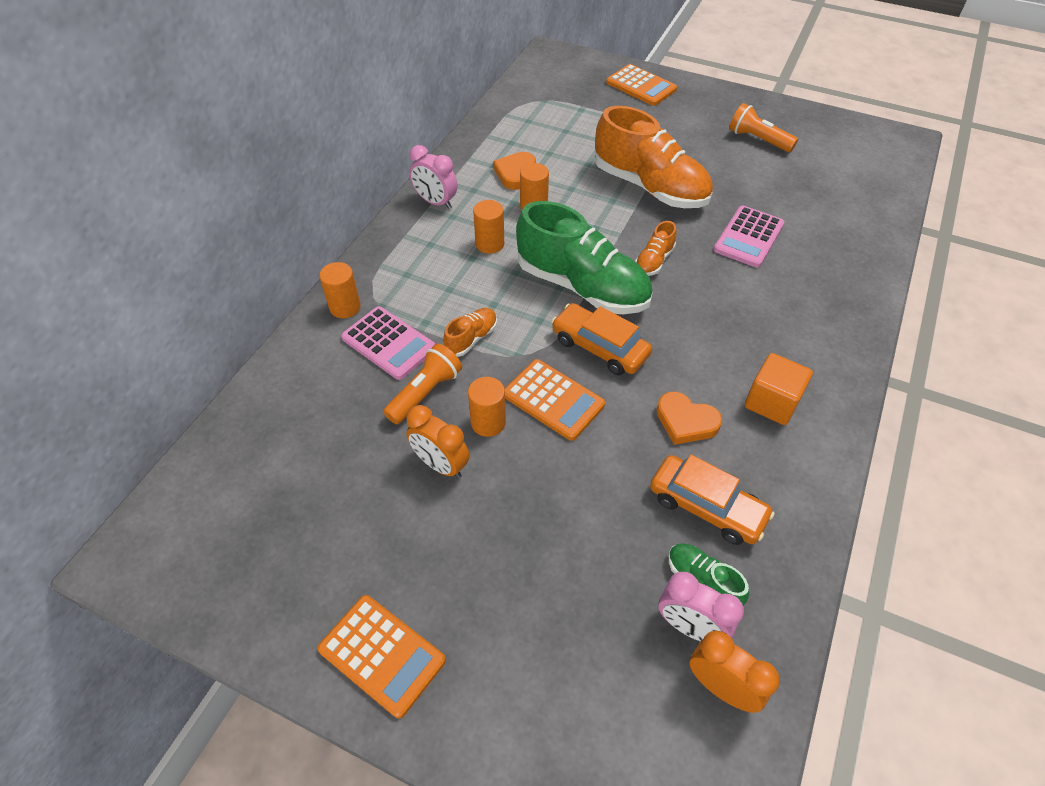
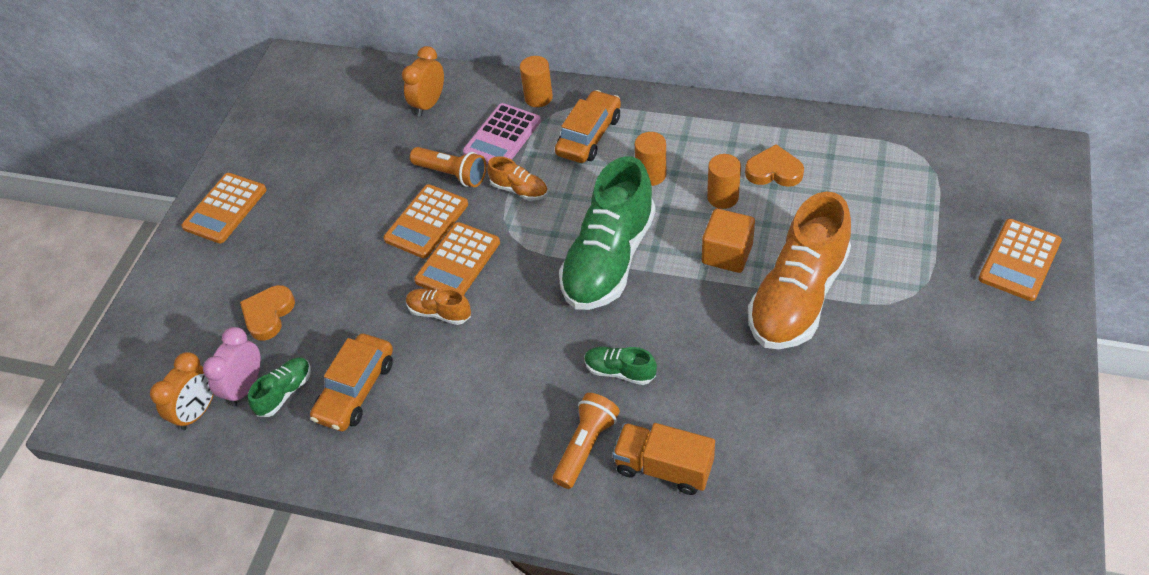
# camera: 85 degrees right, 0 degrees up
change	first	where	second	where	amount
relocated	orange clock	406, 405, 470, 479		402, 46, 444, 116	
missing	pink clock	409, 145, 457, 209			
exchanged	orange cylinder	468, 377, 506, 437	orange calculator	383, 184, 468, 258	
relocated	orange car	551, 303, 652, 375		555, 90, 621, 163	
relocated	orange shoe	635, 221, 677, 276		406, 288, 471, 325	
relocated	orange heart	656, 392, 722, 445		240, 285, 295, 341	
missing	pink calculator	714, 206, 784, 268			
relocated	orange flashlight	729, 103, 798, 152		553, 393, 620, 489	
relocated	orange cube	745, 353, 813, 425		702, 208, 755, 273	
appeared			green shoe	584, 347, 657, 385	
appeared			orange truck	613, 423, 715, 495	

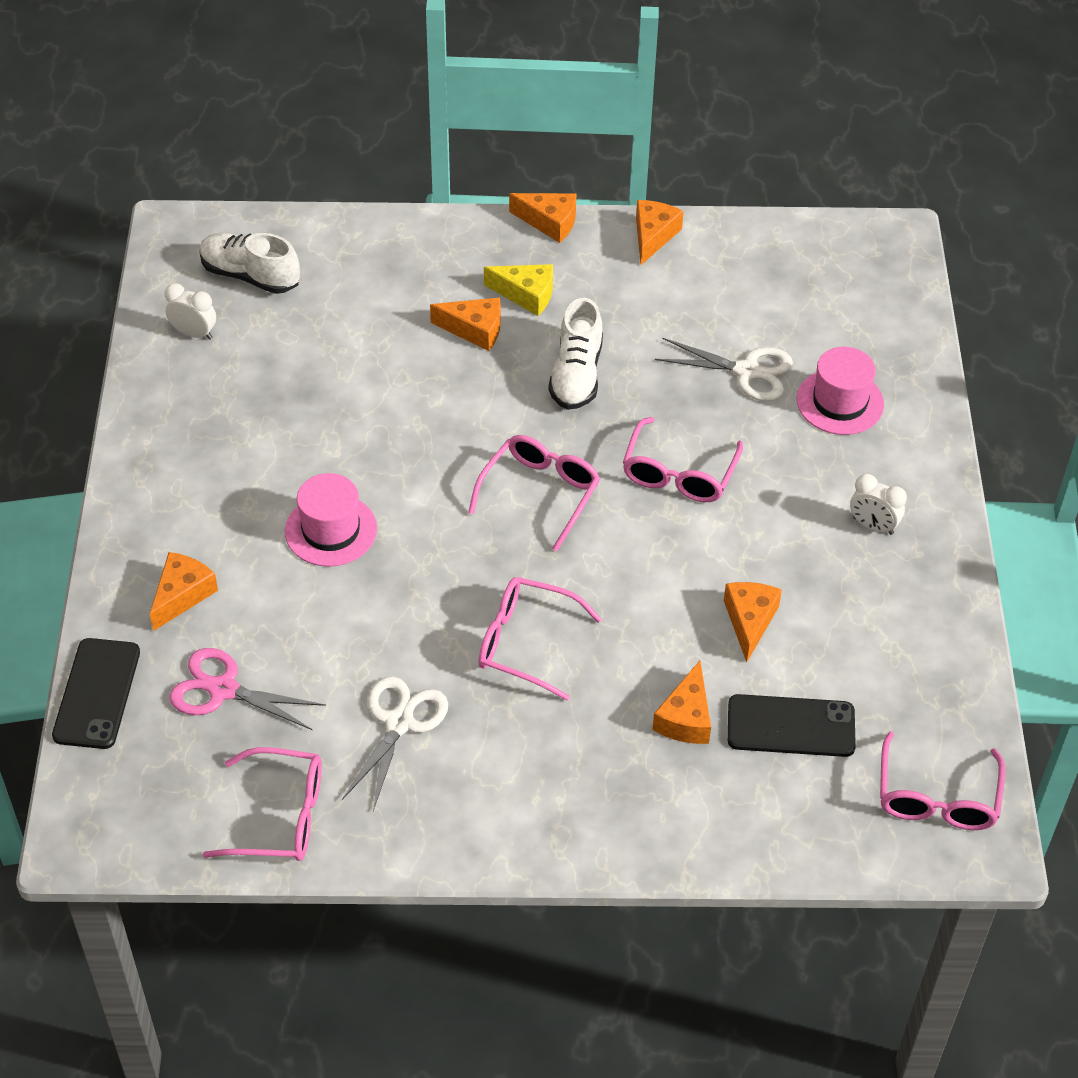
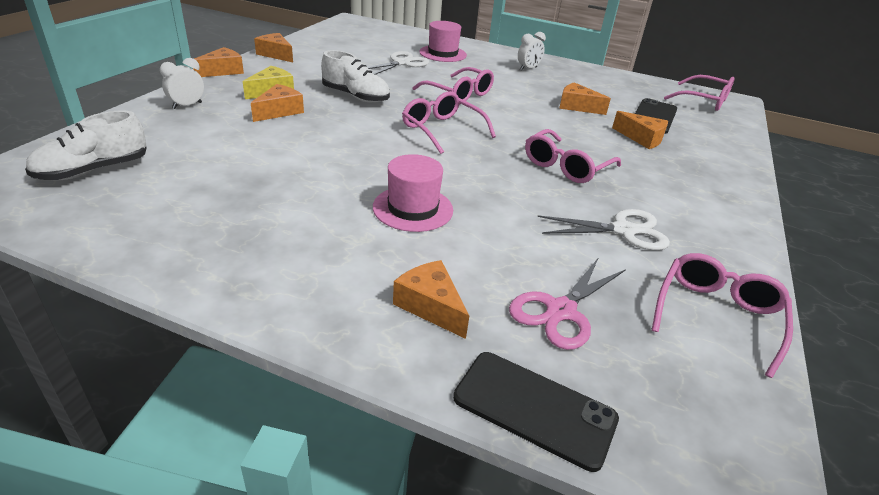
# camera: 70 degrees left, 15 degrees down
change	first	where	second	where	amount
relocated	white clock	165, 283, 216, 340		160, 58, 204, 109	
spun	white scissors	342, 676, 448, 811		537, 209, 670, 250	135 degrees clockwise

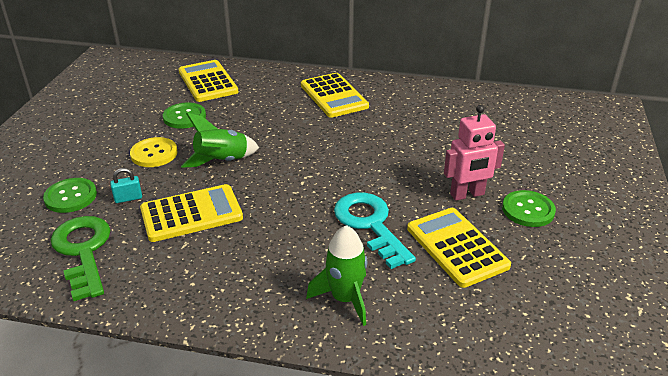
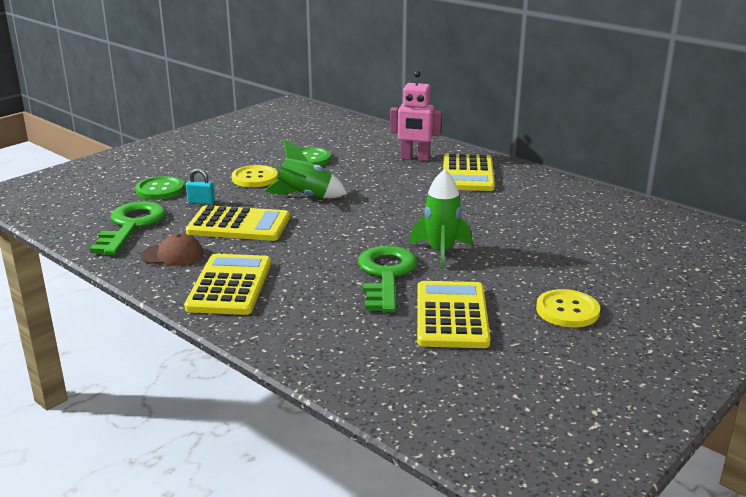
# camera: 30 degrees right, 10 degrees down
change	first	where	second	where	amount
relocated	yellow calculator	179, 60, 239, 102		184, 254, 271, 315	
relocated	green rocket	306, 225, 367, 326		409, 169, 472, 269	
colour	turquoise key	334, 193, 416, 269	green key	358, 246, 418, 312	
relocated	pink robot	444, 105, 505, 201		390, 71, 442, 161	
colour	green button	502, 190, 556, 227	yellow button	536, 289, 600, 328	
appeared			brown cap	141, 233, 203, 266	

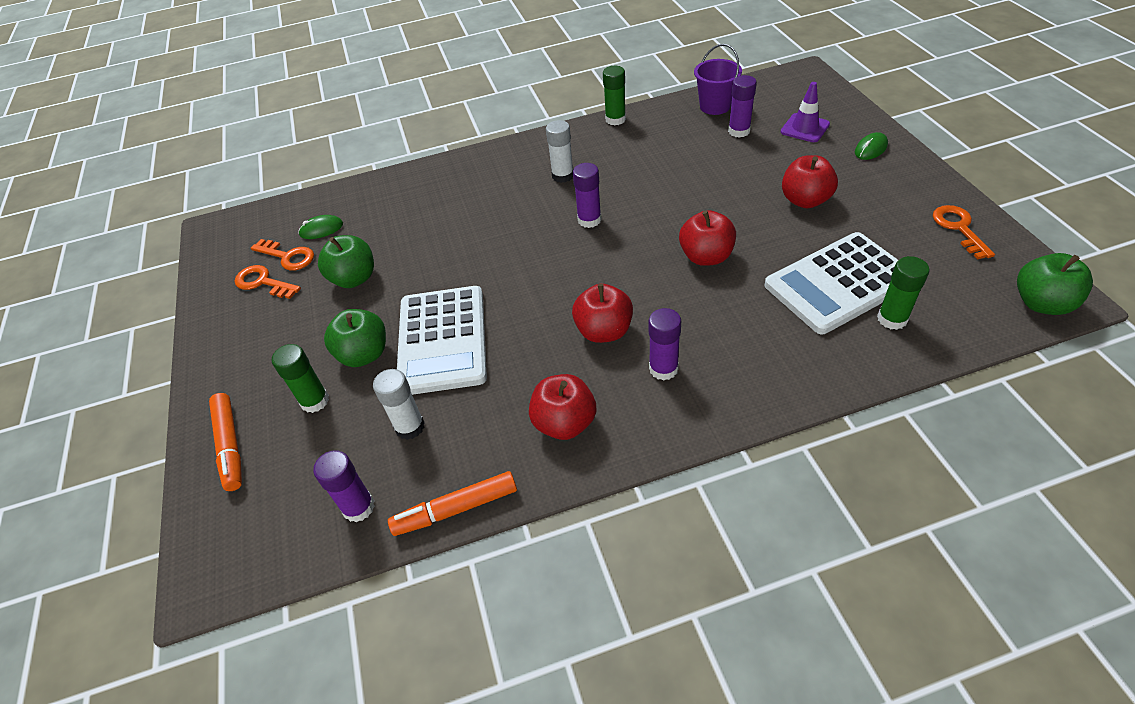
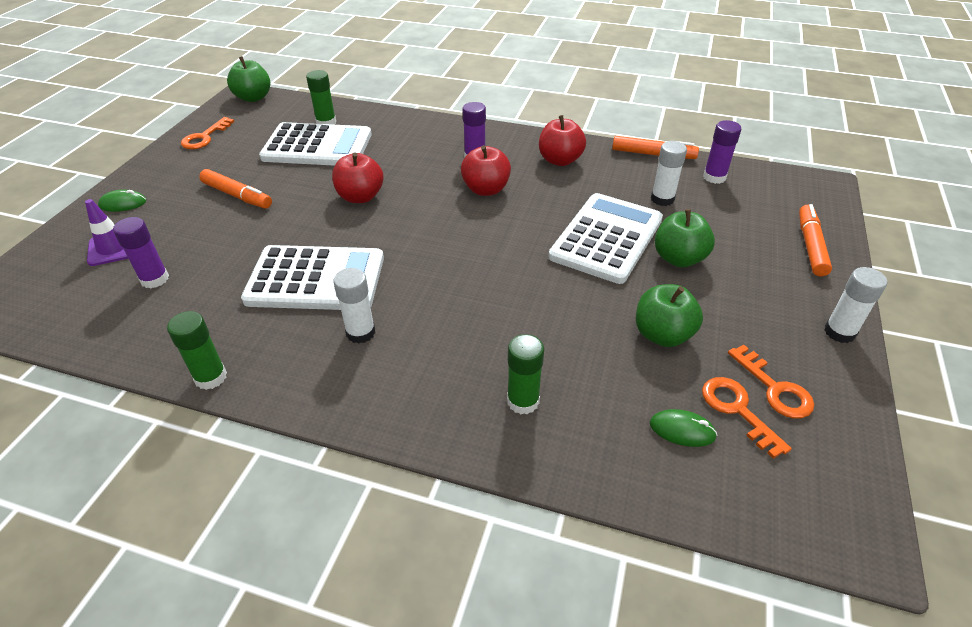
# camera: 150 degrees left, 5 degrees down
change	first	where	second	where	amount
relocated	green glue stick	272, 344, 329, 413		507, 334, 544, 414	
missing	purple glue stick	573, 163, 602, 228			
missing	purple bucket	694, 44, 742, 115			
exchanged	red apple	782, 155, 838, 208	orange marker	199, 169, 272, 209	
appeared			white calculator	241, 245, 384, 310	
appeared			white glue stick	824, 267, 887, 343	

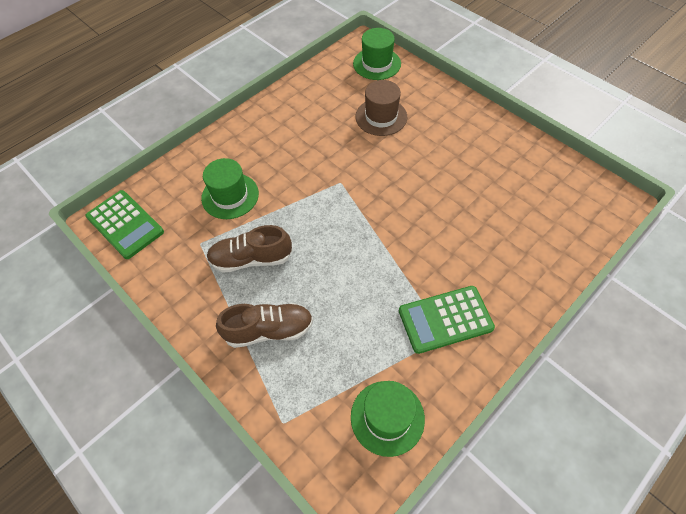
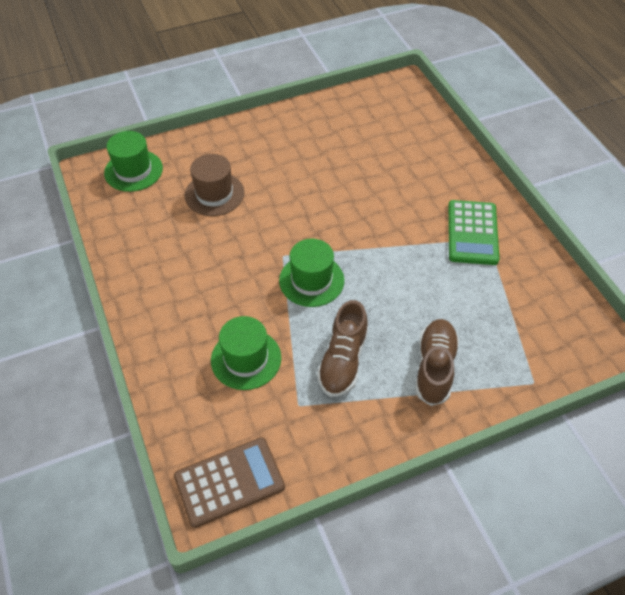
# camera: 70 degrees left, 5 degrees down
change	first	where	second	where	amount
colour	green calculator	86, 190, 164, 259	brown calculator	174, 437, 285, 528	
relocated	green hat	351, 381, 425, 457		279, 239, 344, 307	

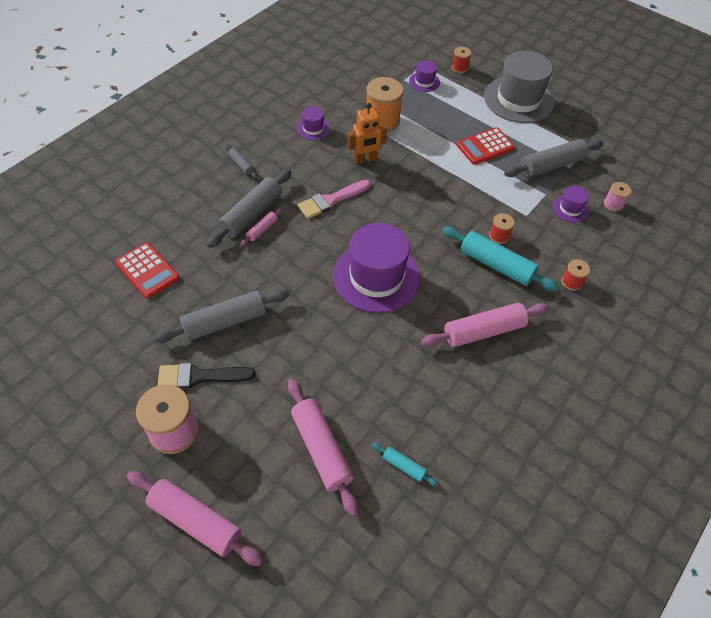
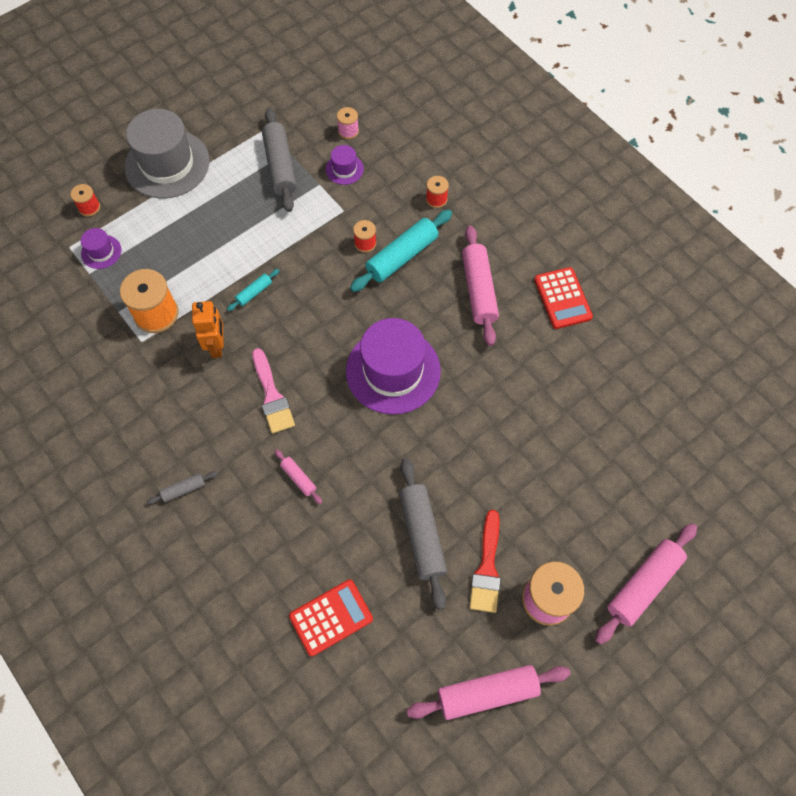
# camera: 75 degrees left, 10 degrees up
change	first	where	second	where	amount
colour	black brush	158, 363, 256, 389	red brush	470, 510, 501, 613	
missing	grey rolling pin	207, 169, 291, 248			
relocated	pink rolling pin	288, 379, 359, 517		407, 665, 571, 720	
missing	purple hat	297, 106, 330, 140			
relocated	turquoise rolling pin	372, 443, 439, 486		227, 269, 280, 311	
relocated	red calculator	456, 127, 515, 165		534, 267, 593, 329	

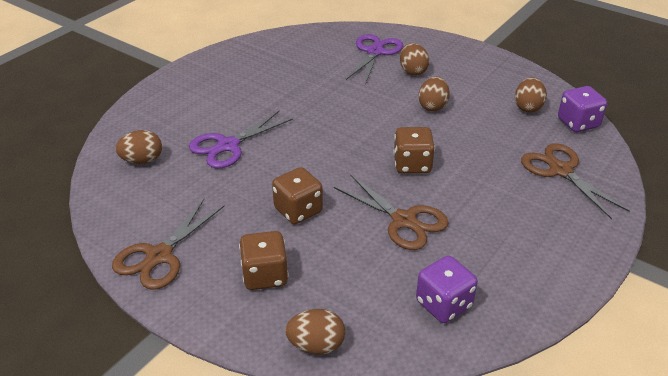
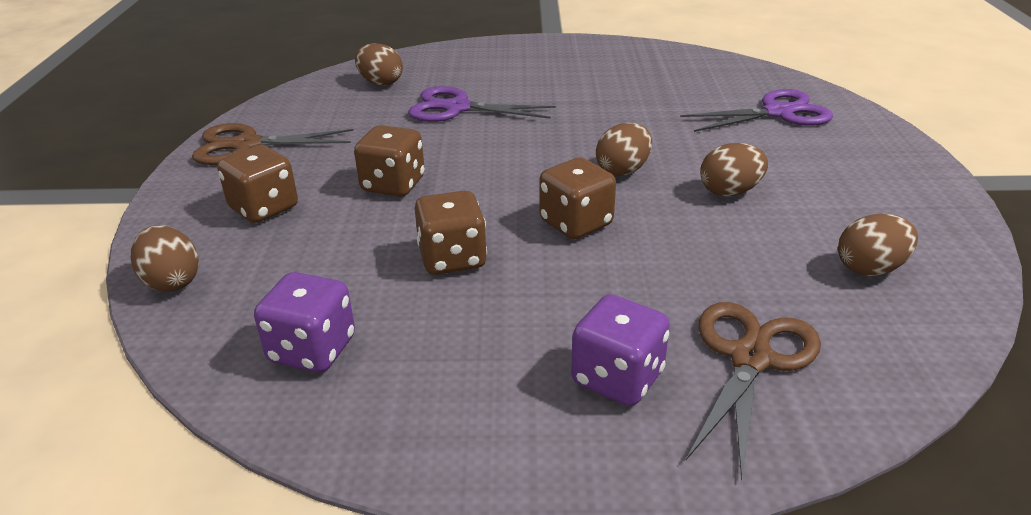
# camera: 55 degrees right, 5 degrees down
change	first	where	second	where	amount
exchanged	brown scissors	334, 174, 449, 250	brown dice	415, 190, 487, 275	
relocated	brown egg	400, 43, 429, 76		596, 122, 652, 176	
relocated	purple dice	558, 86, 607, 132		571, 294, 670, 406	

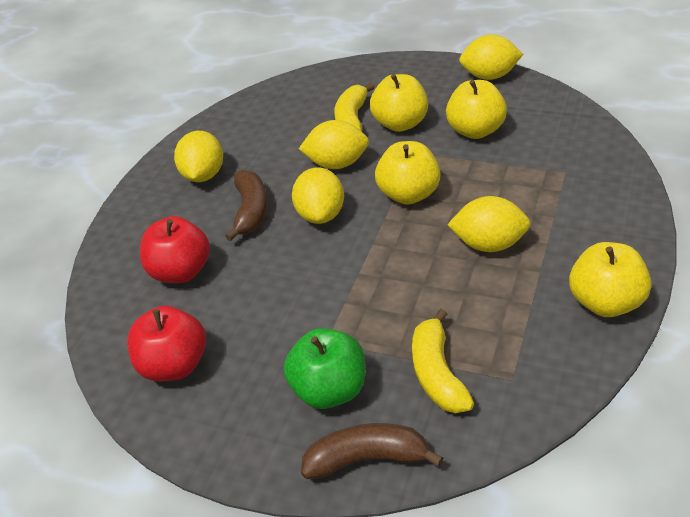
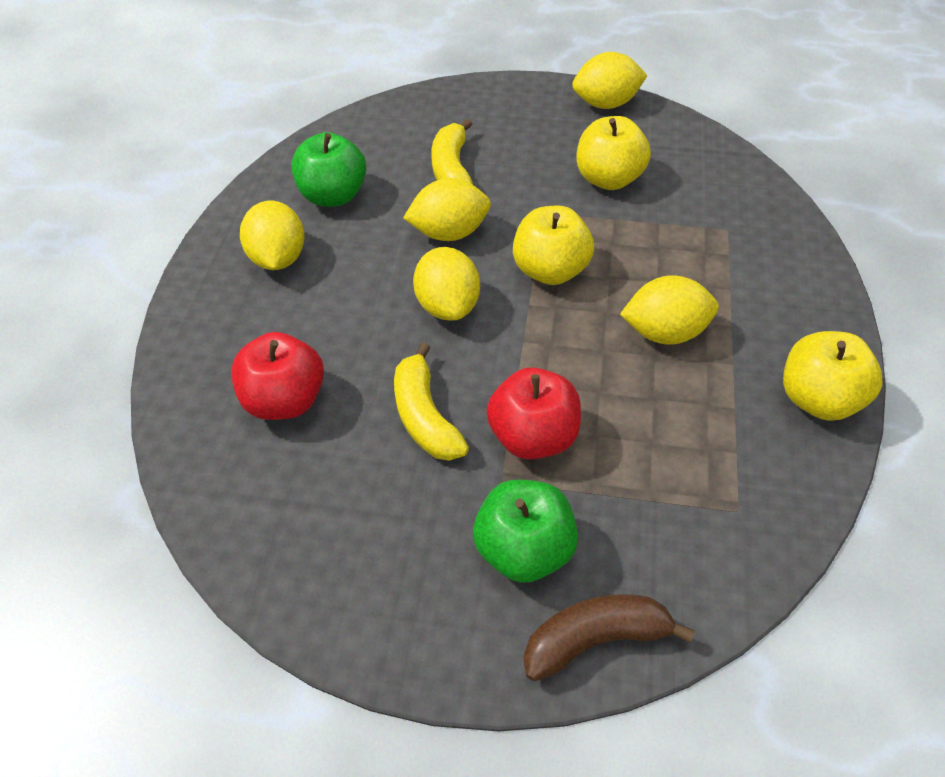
# camera: 15 degrees left, 10 degrees up
change	first	where	second	where	amount
relocated	red apple	127, 306, 206, 381		487, 367, 581, 460	
missing	brown banana	225, 170, 268, 241			
missing	yellow apple	370, 74, 428, 132			
relocated	yellow banana	412, 309, 474, 413		394, 342, 469, 461	
appeared			green apple	291, 132, 366, 207	

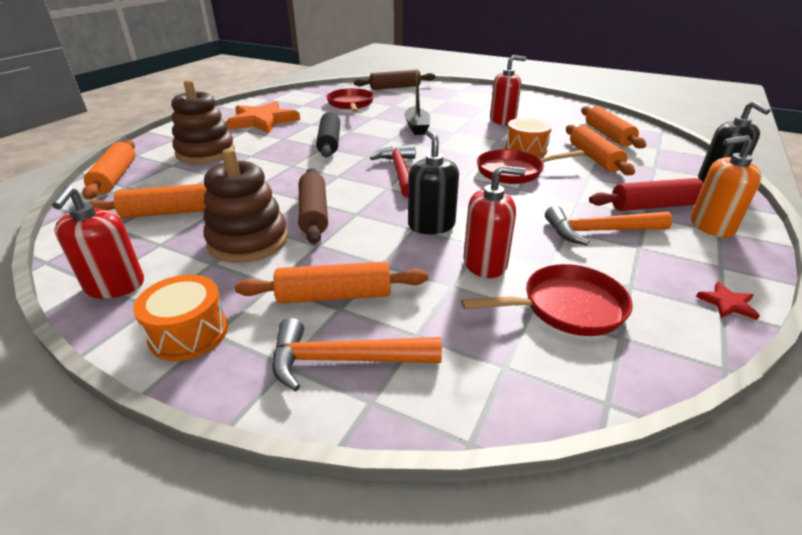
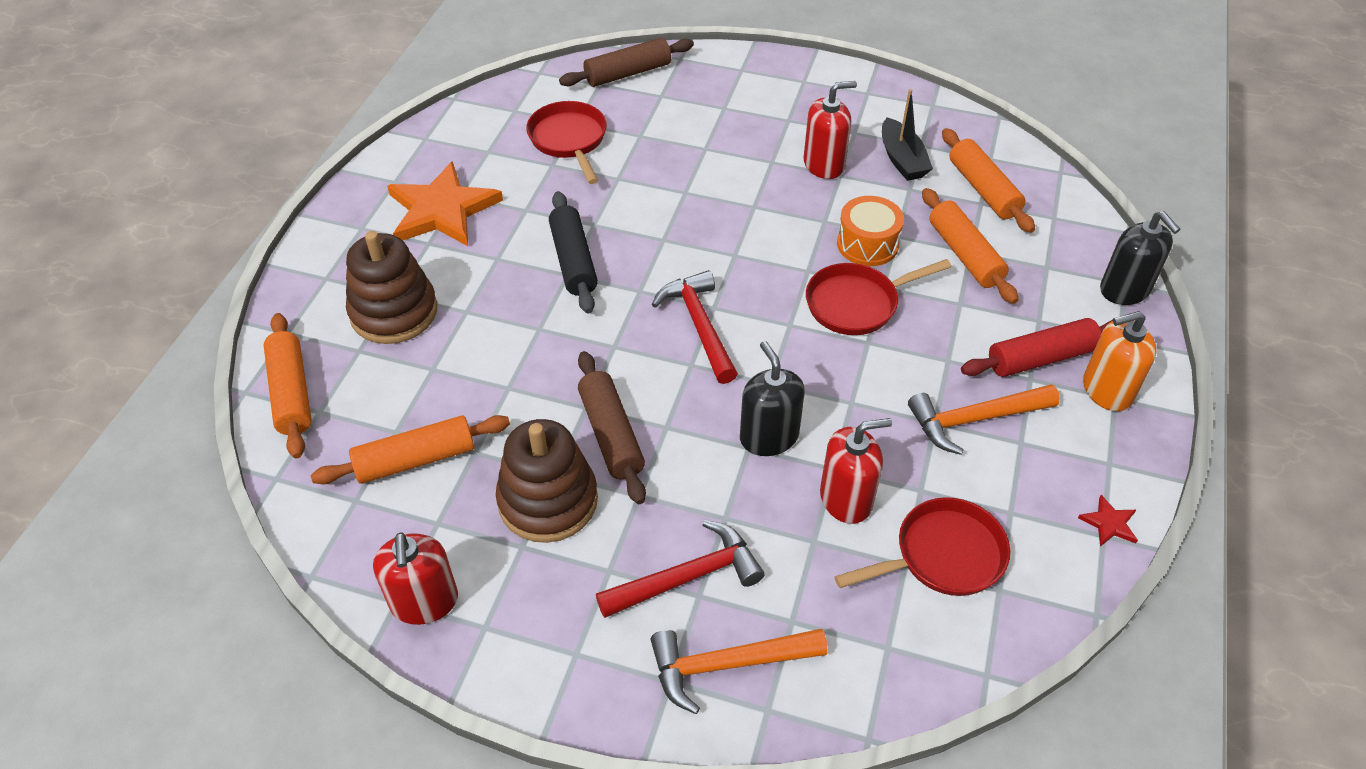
# camera: 10 degrees left, 15 degrees up
change	first	where	second	where	amount
missing	orange drum	133, 275, 228, 361			
exchanged	orange rolling pin	235, 261, 428, 304	red hammer	596, 520, 764, 618	
relocated	black boat	404, 73, 430, 135		882, 89, 933, 181	

